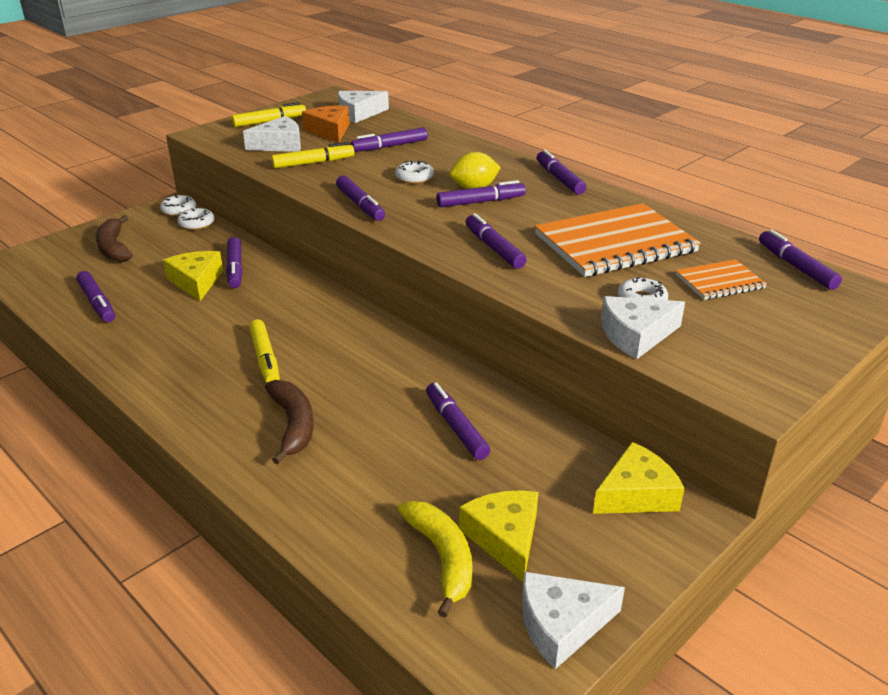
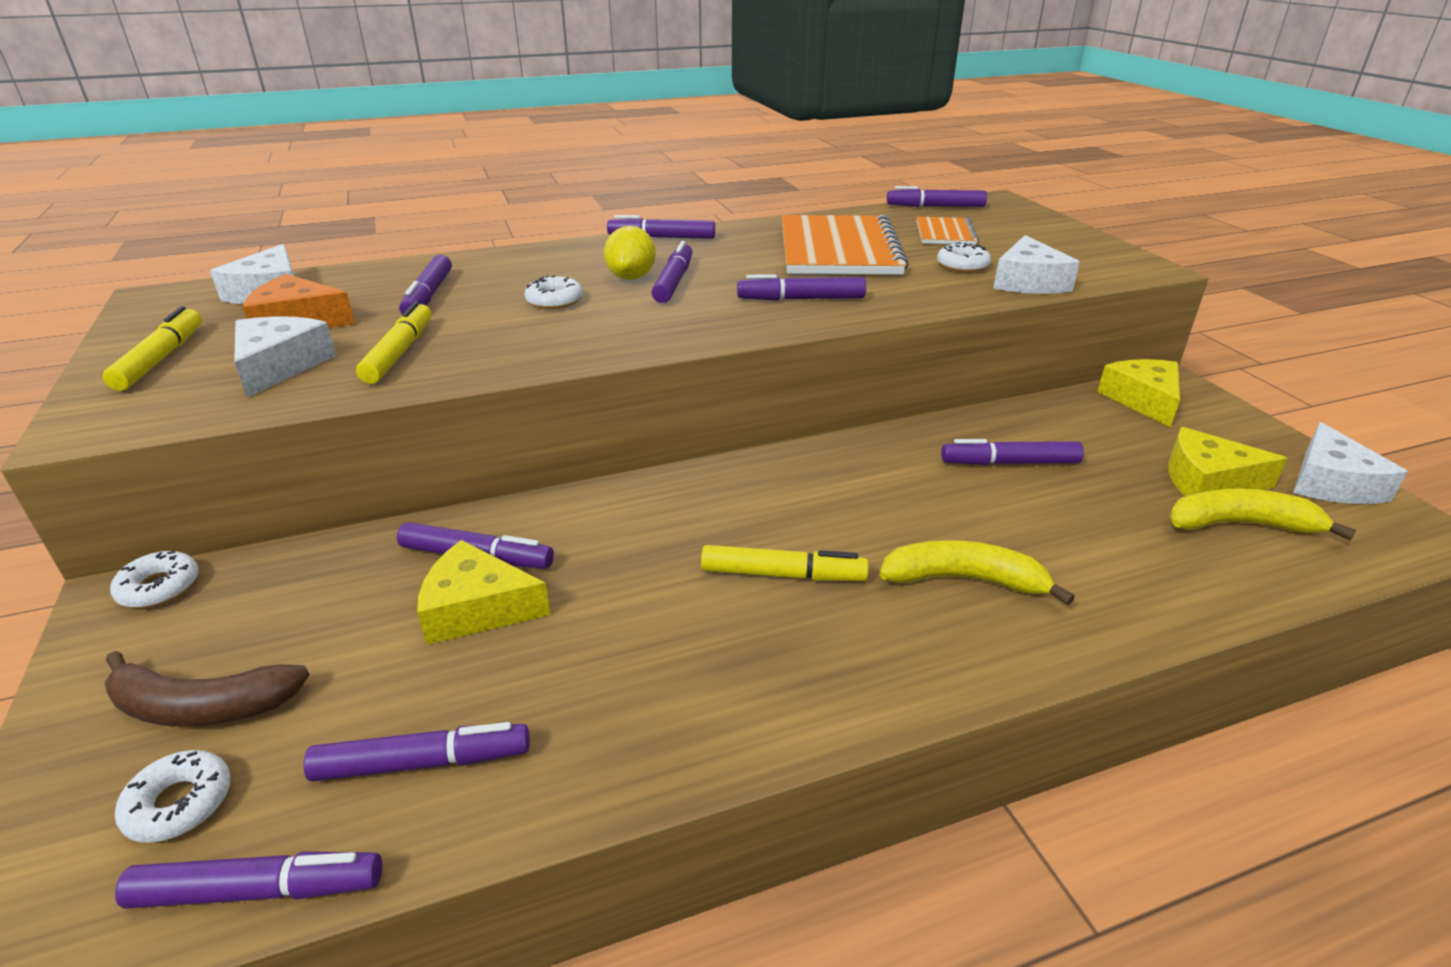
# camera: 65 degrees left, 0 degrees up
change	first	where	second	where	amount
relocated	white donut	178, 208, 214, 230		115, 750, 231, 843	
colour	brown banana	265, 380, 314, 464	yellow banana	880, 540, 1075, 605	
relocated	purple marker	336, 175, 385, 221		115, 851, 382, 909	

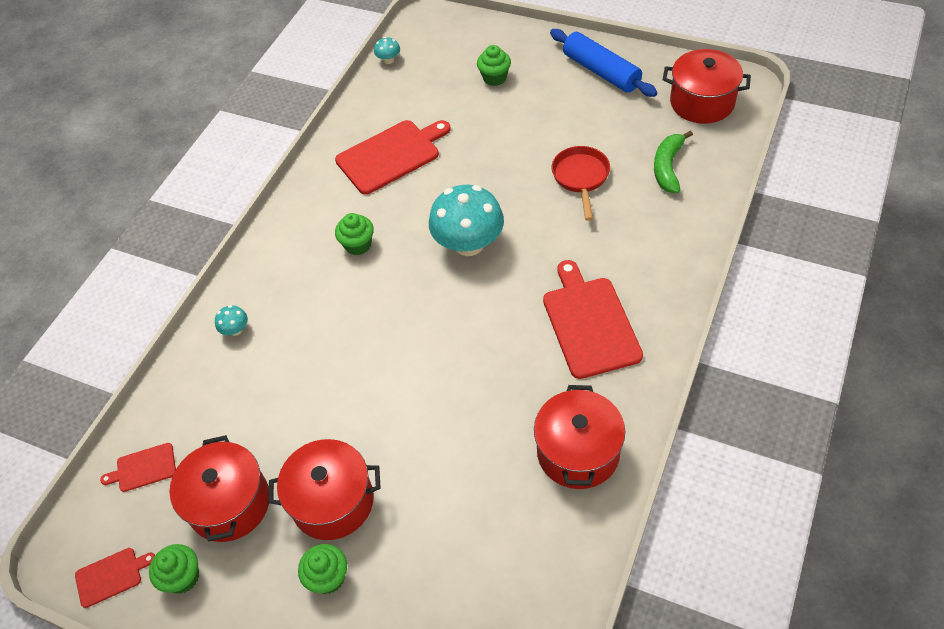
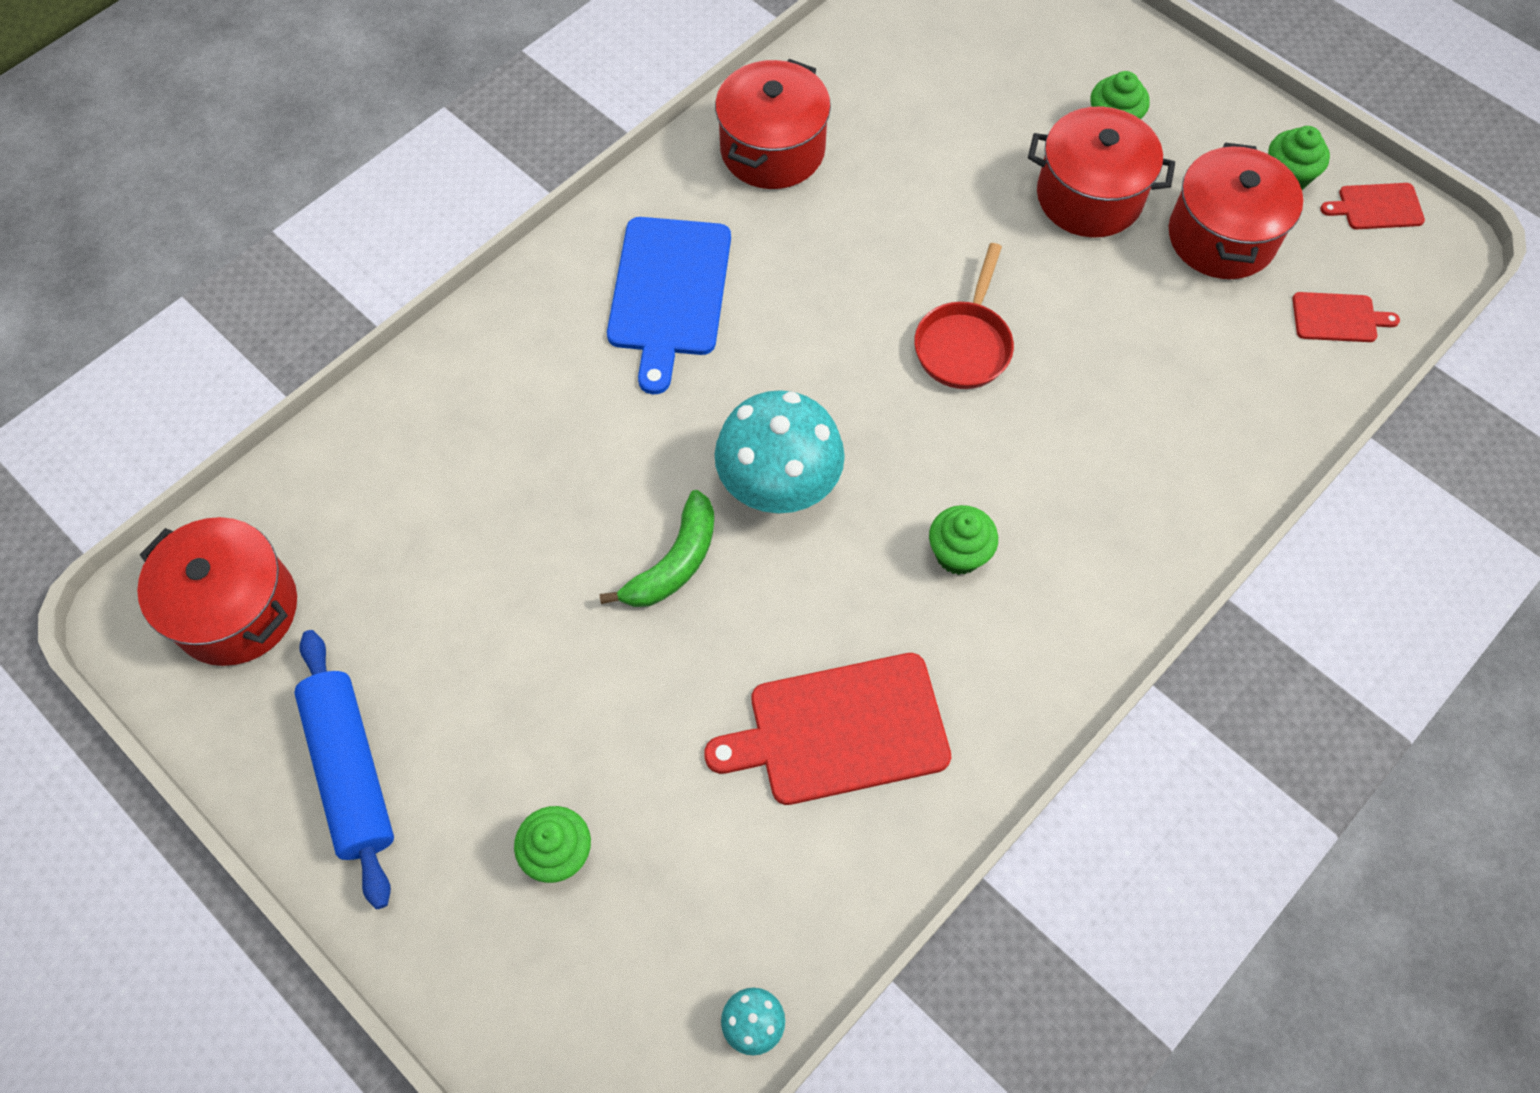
# camera: 165 degrees left, 10 degrees up
change	first	where	second	where	amount
missing	turquoise mushroom	215, 305, 248, 336			
colour	red cutting board	543, 260, 643, 379	blue cutting board	607, 217, 731, 394	
relocated	red pan	552, 146, 610, 221		914, 243, 1014, 389	
relocated	green banana	654, 130, 693, 193		600, 490, 714, 607	

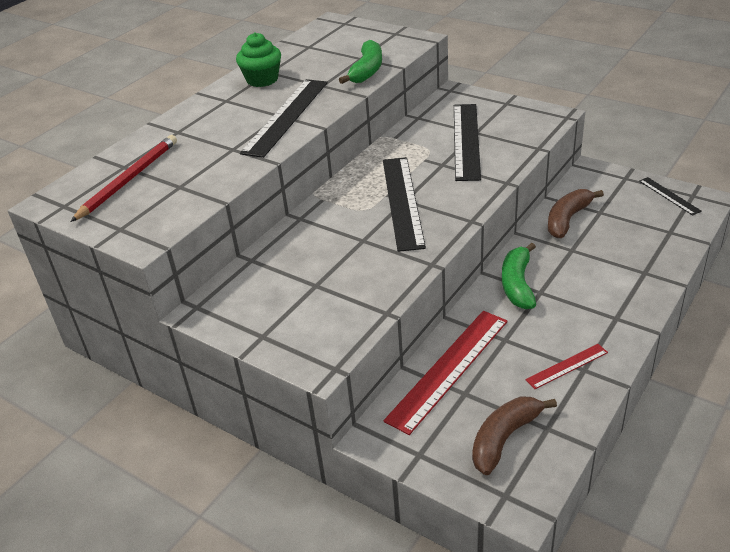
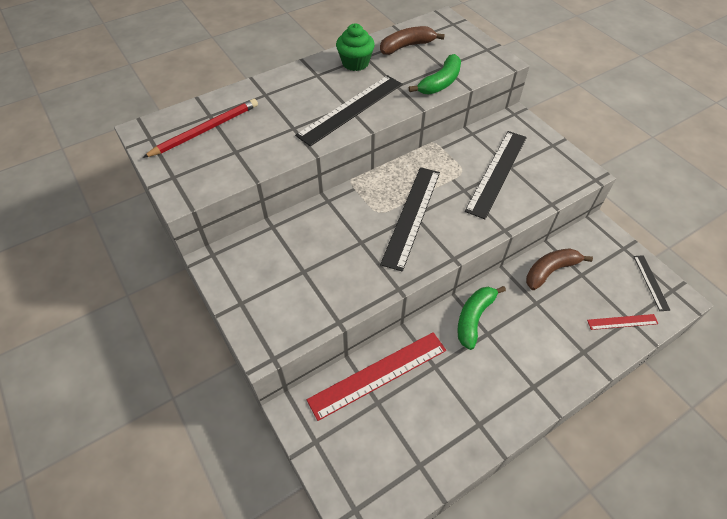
# camera: 20 degrees right, 15 degrees up
change	first	where	second	where	amount
relocated	brown banana	472, 397, 557, 475		380, 26, 445, 55	
relocated	red ruler	525, 344, 608, 389		587, 314, 658, 330	

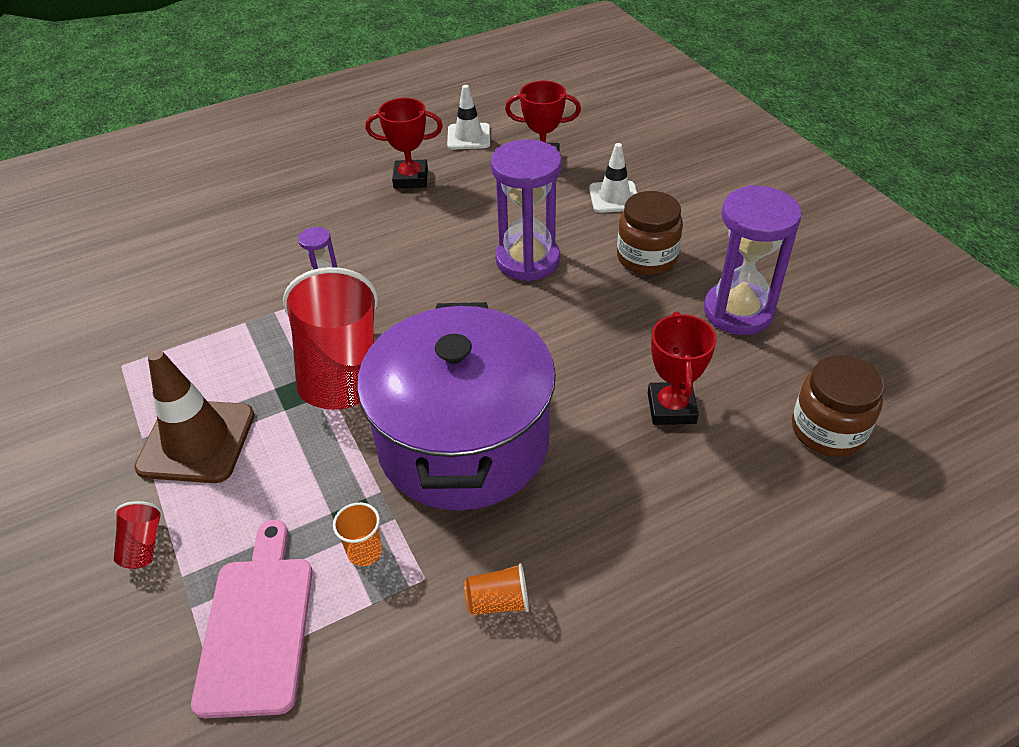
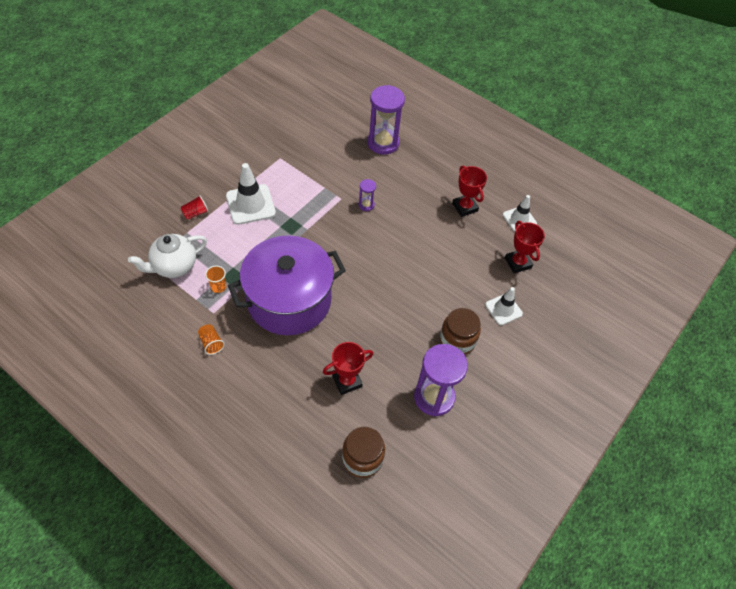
# camera: 60 degrees right, 10 degrees up
change	first	where	second	where	amount
colour	brown traffic cone	134, 349, 255, 483	white traffic cone	226, 163, 276, 225	
exchanged	pink cutting board	191, 519, 313, 718	white teapot	128, 234, 207, 278	
missing	red cup	283, 267, 378, 410			
relocated	purple hourglass	491, 139, 562, 282		367, 85, 405, 155	

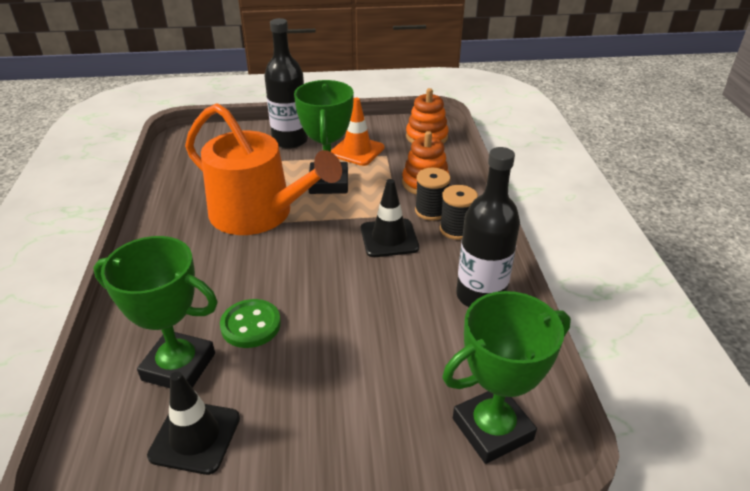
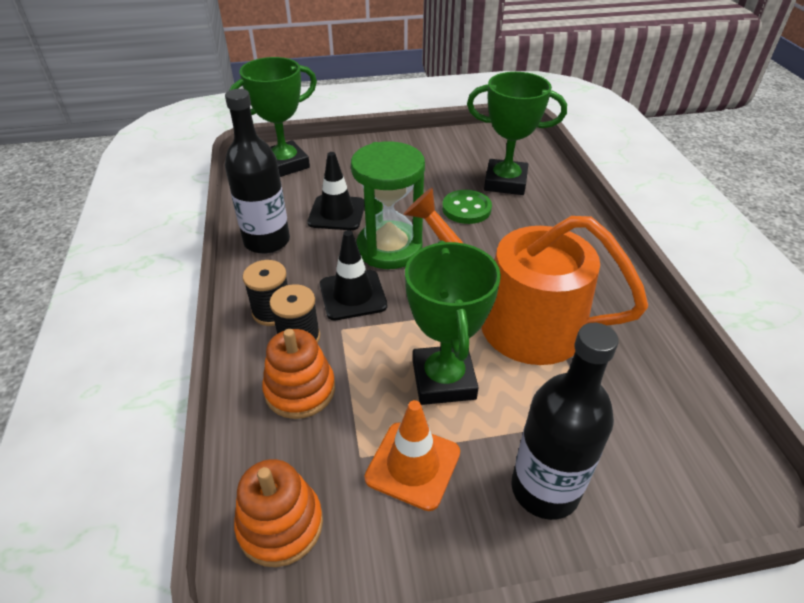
# camera: 175 degrees right, 5 degrees up
change	first	where	second	where	amount
relocated	black traffic cone	147, 372, 240, 475		307, 152, 365, 230	
appeared			green hourglass	351, 141, 425, 269	

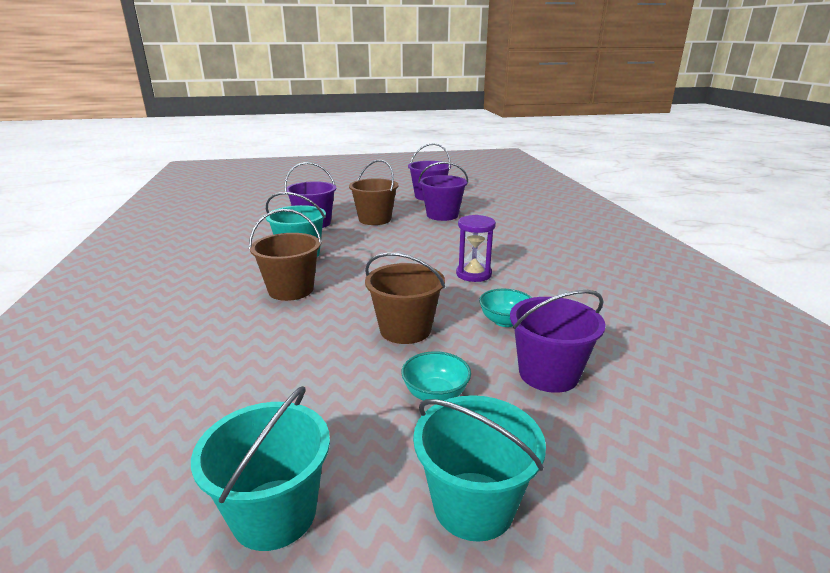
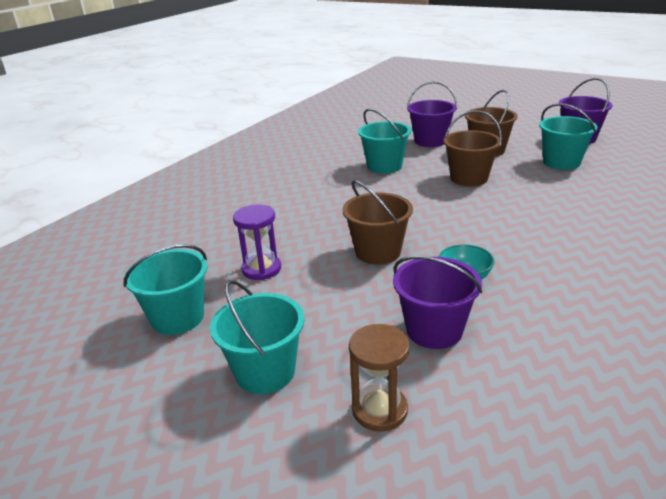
# camera: 45 degrees right, 5 degrees up
change	first	where	second	where	amount
relocated	brown bucket	249, 209, 322, 301		443, 110, 502, 186	
missing	turquoise bowl	401, 351, 471, 401			
colour	purple bucket	418, 162, 468, 221	turquoise bucket	539, 103, 598, 170	
relocated	purple hourglass	456, 215, 496, 282		233, 204, 281, 280	
appeared			brown hourglass	349, 324, 409, 432	

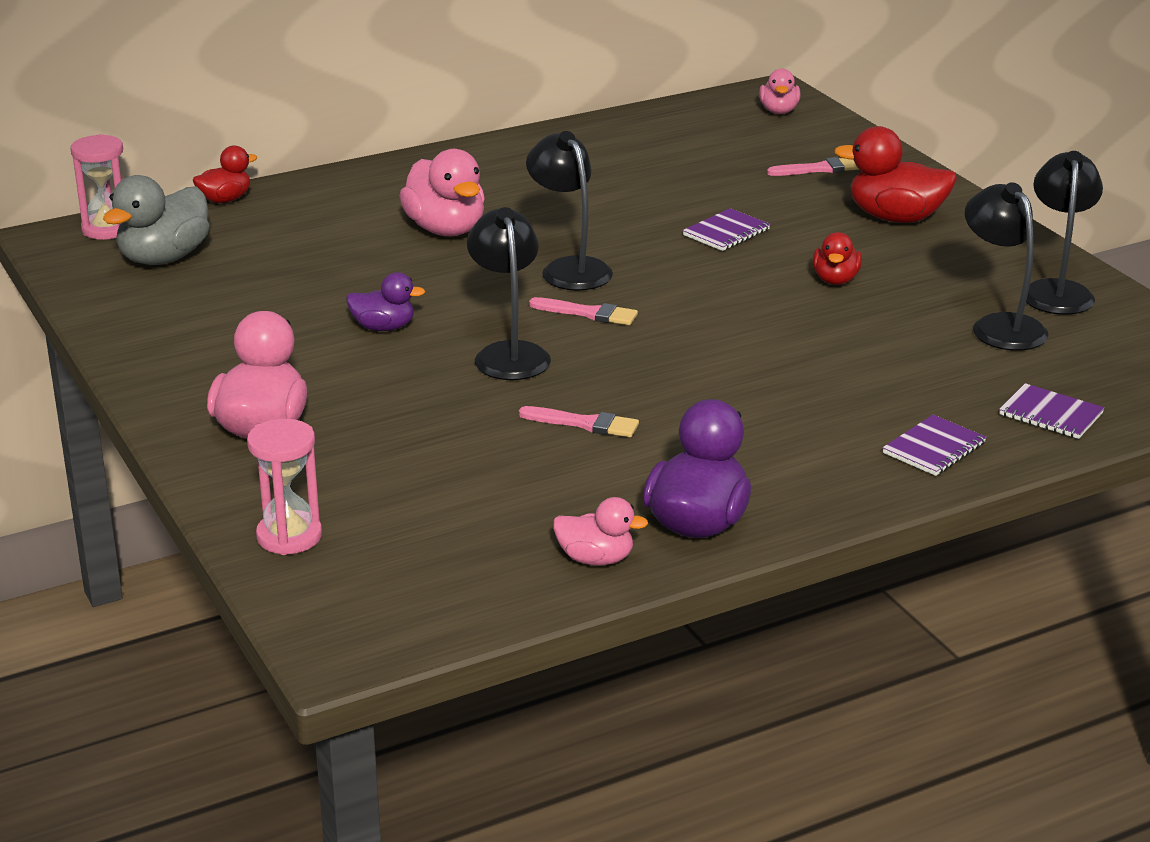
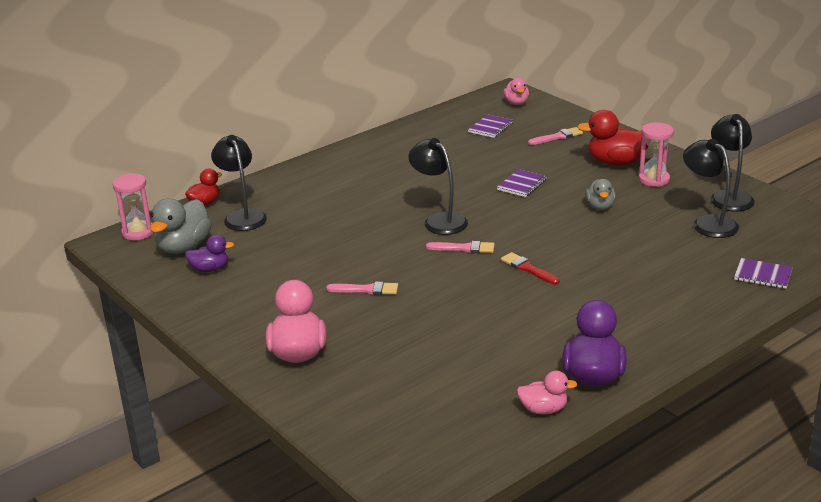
# camera: 10 degrees left, 0 degrees up
change	first	where	second	where	amount
relocated	pink hourglass	247, 419, 322, 555		639, 122, 674, 187	
relocated	purple duck	346, 272, 425, 331		185, 235, 234, 272	
missing	pink duck	399, 149, 485, 236			
relocated	black lamp	467, 207, 551, 380		211, 135, 267, 231	
relocated	pink brush	519, 406, 639, 437		326, 281, 398, 295	
colour	red duck	813, 232, 862, 285	grey duck	585, 179, 616, 210	
relocated	purple notebook	882, 415, 986, 476		468, 114, 513, 138	
appeared			red brush	501, 252, 559, 285	

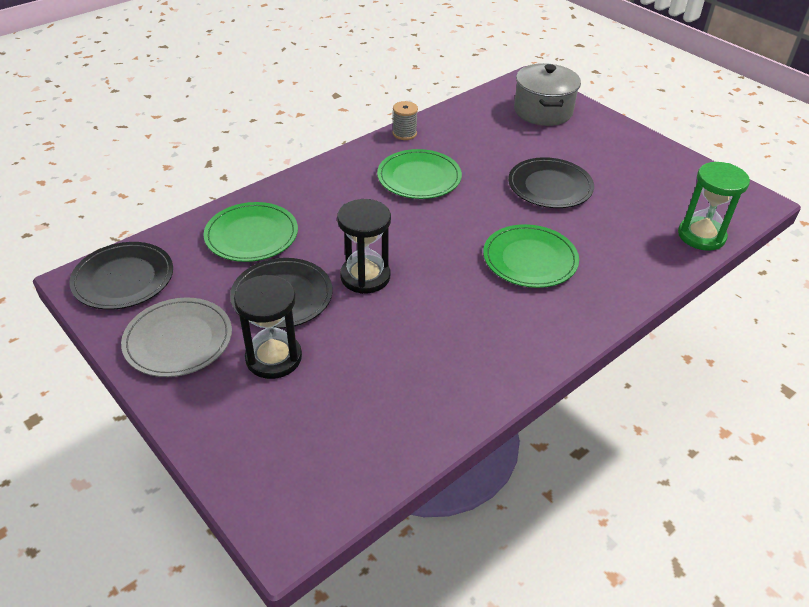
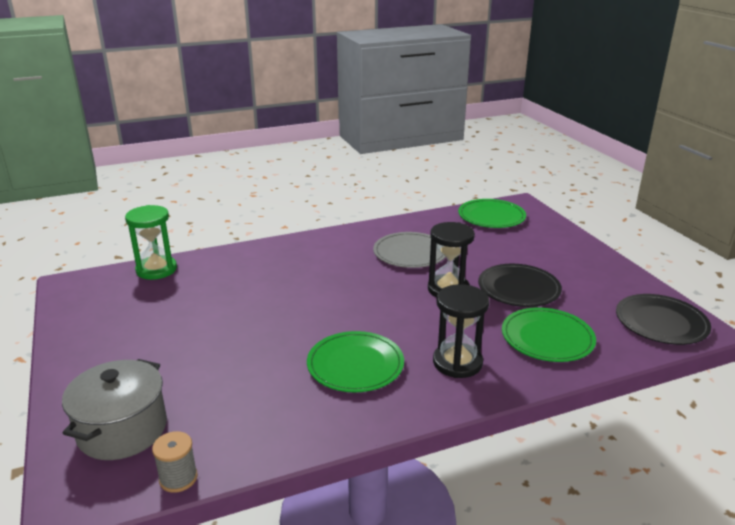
# camera: 160 degrees left, 15 degrees down
change	first	where	second	where	amount
relocated	grey plate	121, 298, 232, 377		373, 232, 445, 268	
relocated	black hourglass	234, 275, 302, 379		433, 284, 489, 378	
relocated	grey spool	393, 101, 418, 140		152, 431, 198, 493	
relocated	green plate	483, 224, 579, 288		458, 199, 526, 228	
missing	black plate	508, 157, 594, 208			

